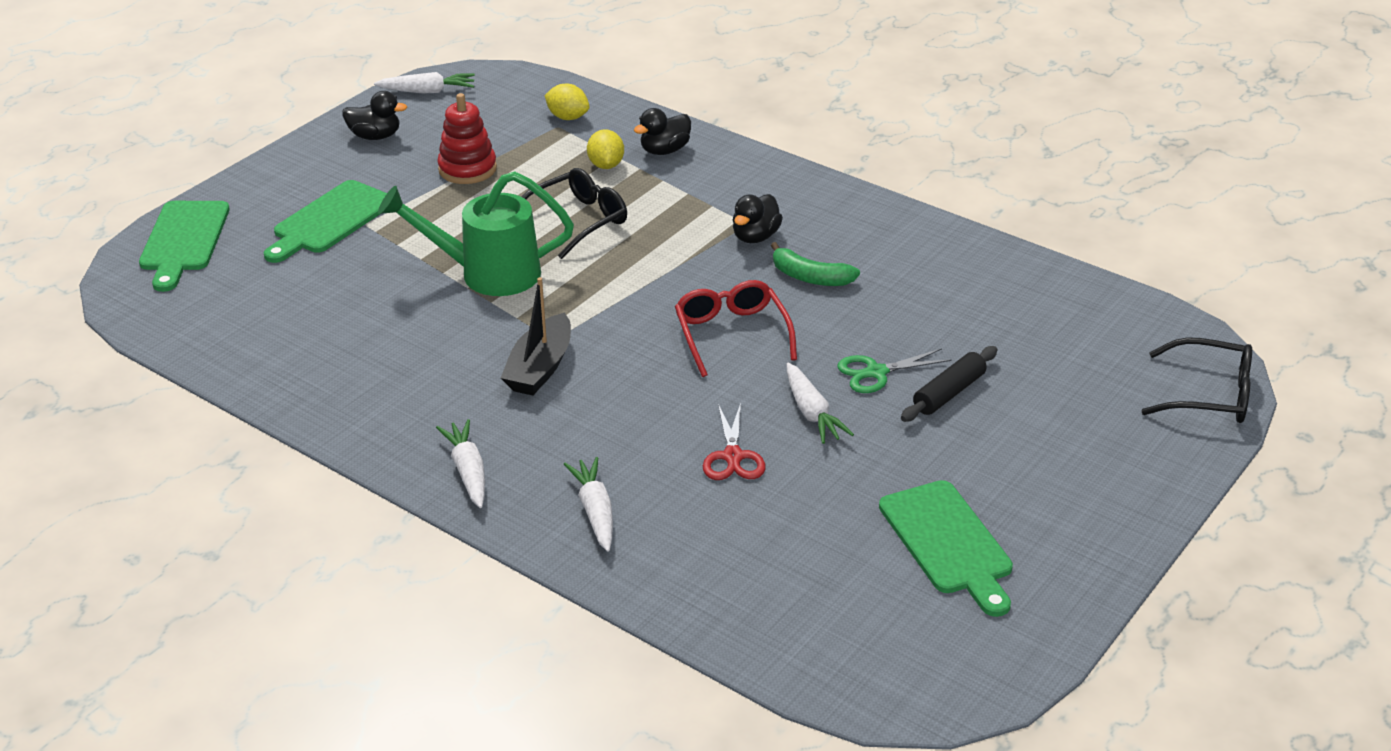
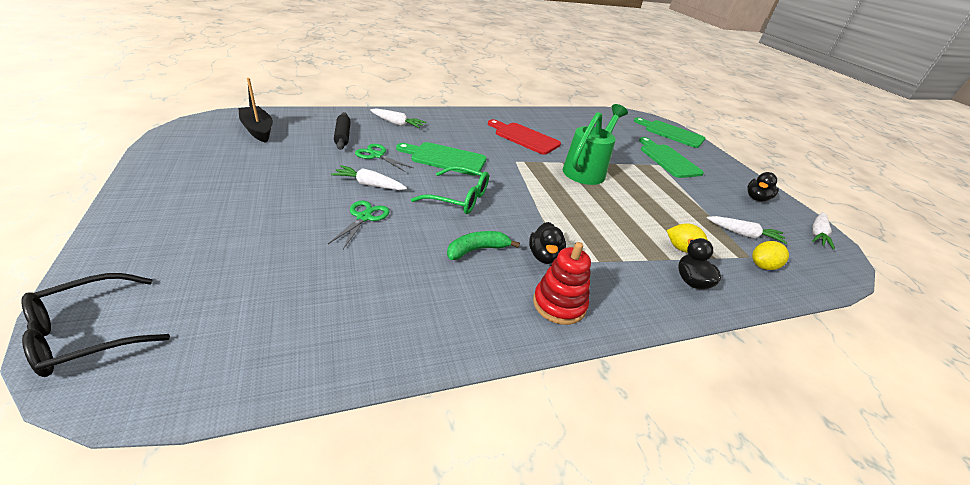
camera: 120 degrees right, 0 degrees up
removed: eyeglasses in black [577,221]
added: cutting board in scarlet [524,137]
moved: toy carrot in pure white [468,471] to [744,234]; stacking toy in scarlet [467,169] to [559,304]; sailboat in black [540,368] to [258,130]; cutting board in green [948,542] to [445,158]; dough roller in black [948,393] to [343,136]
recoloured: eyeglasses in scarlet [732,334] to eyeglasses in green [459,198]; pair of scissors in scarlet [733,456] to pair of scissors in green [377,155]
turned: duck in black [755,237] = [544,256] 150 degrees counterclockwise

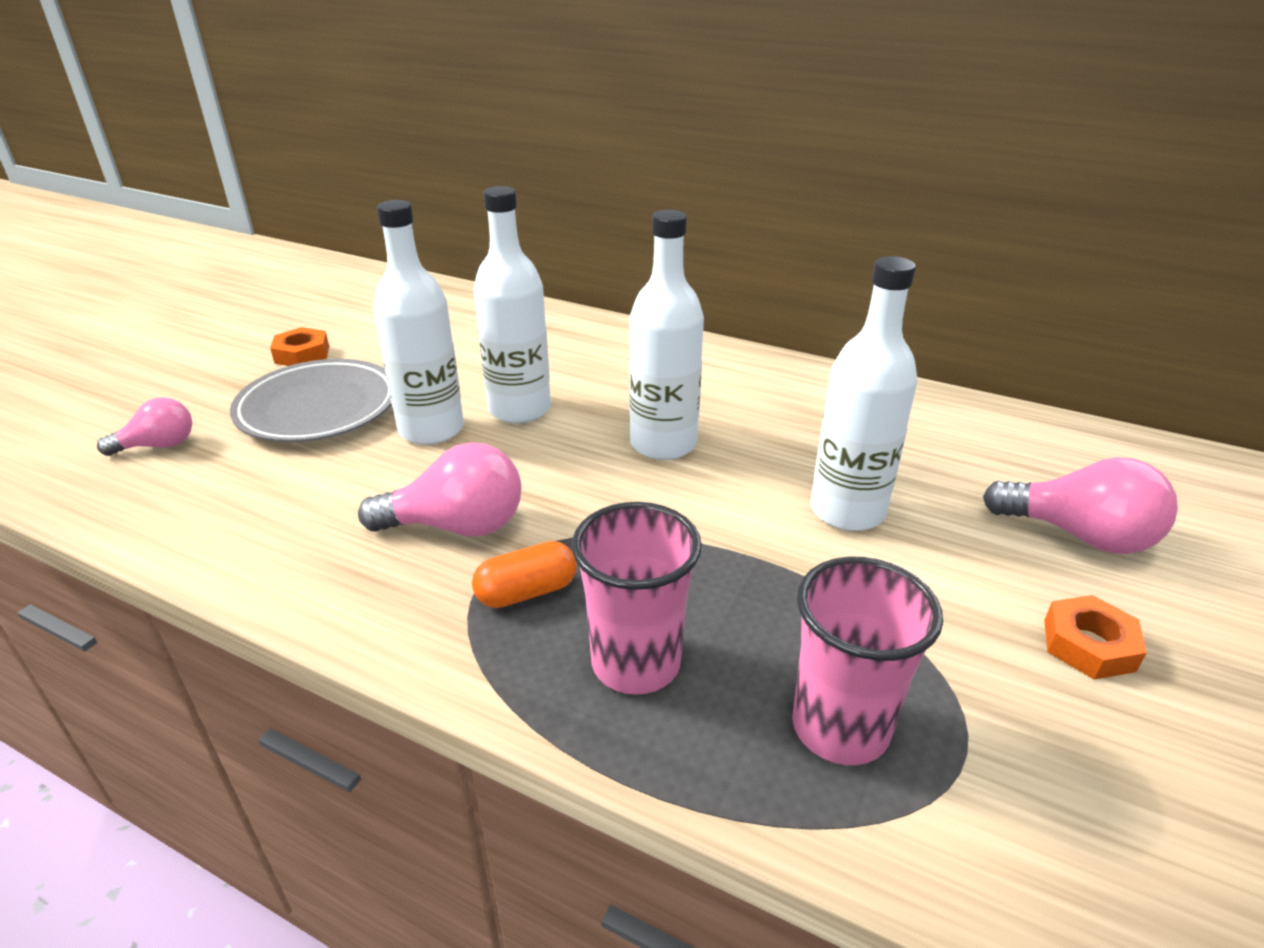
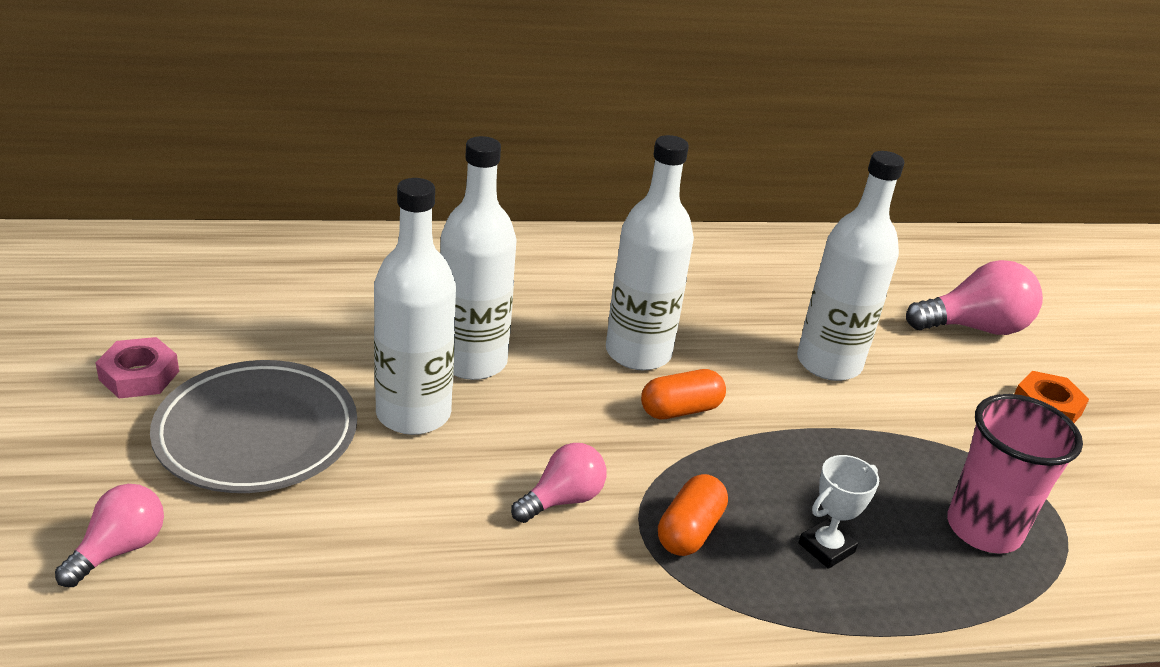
camera: 40 degrees left, 0 degrees up
added: capsule in orange [680,410]
replaced: beaker in rosy [636,663] to prize cup in pure white [826,548]
recoloured: nut in orange [302,354] to nut in rosy [139,375]
resized: lightbulb in rosy [457,526] = [562,499] x0.62

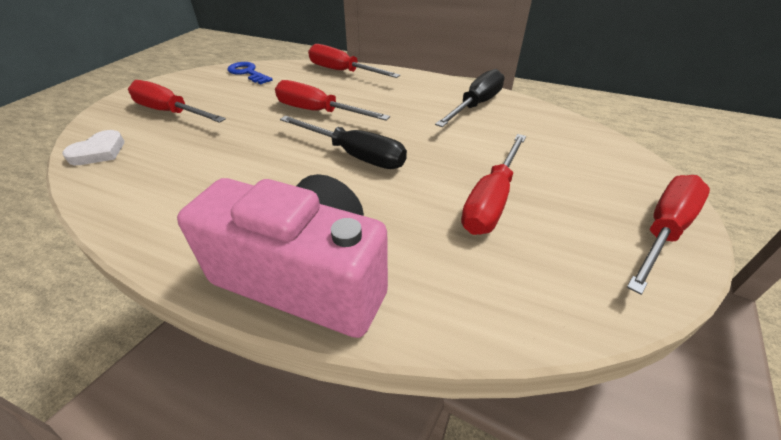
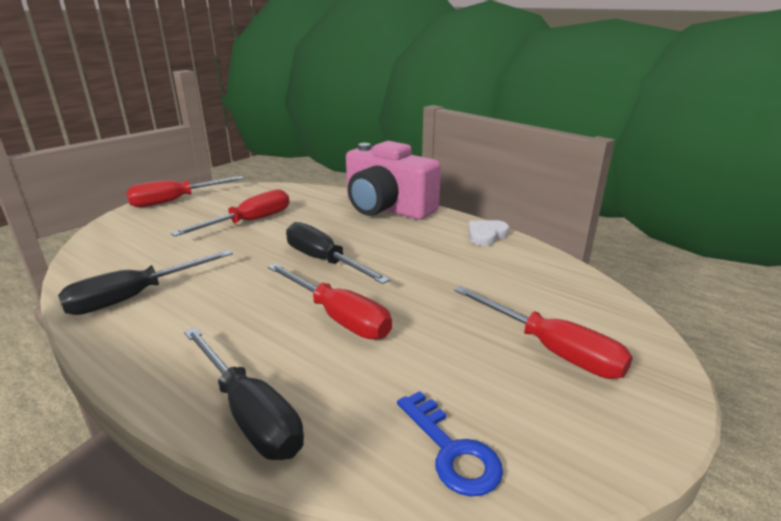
camera: 165 degrees left, 15 degrees down
moved: heart shape in pure white [99,152] to [486,235]
recoloured: flat screwdriver in scarlet [342,72] to flat screwdriver in black [249,413]

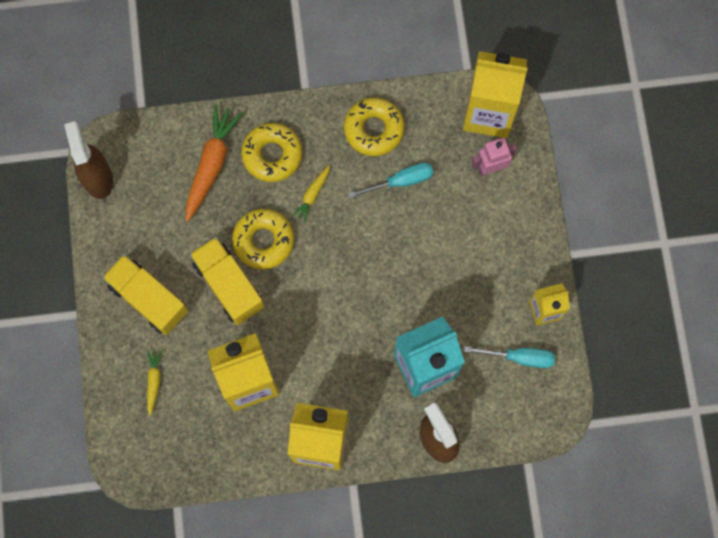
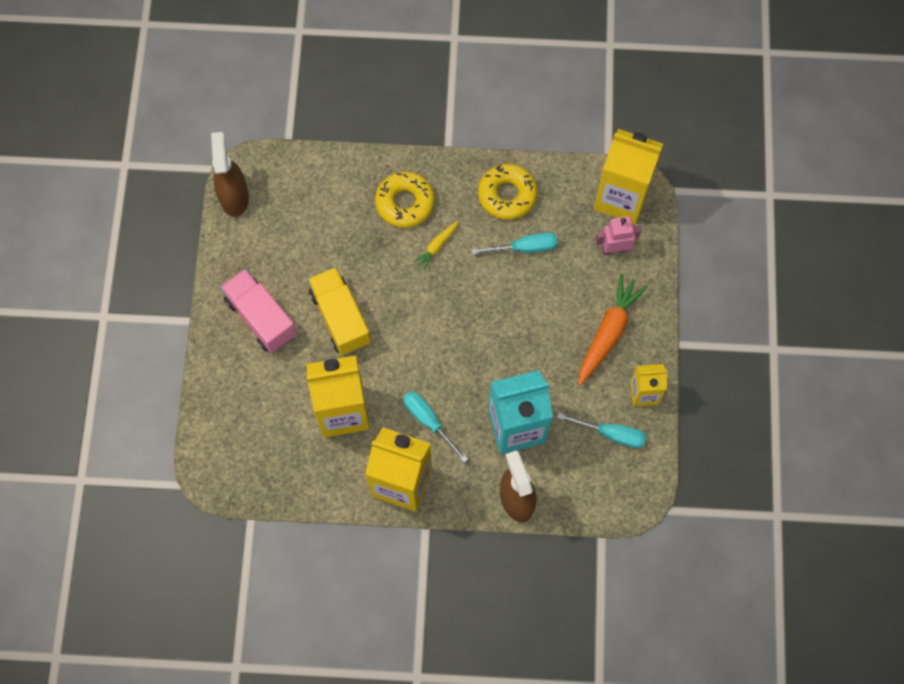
camera: 10 degrees right, 5 degrees down
removed: toy carrot in golden [154,381]; donut in golden [263,241]
added: flat screwdriver in turquoise [428,421]
moved: toy carrot in orange [211,164] to [608,332]
recoloured: toy truck in golden [149,299] to toy truck in rosy [261,317]

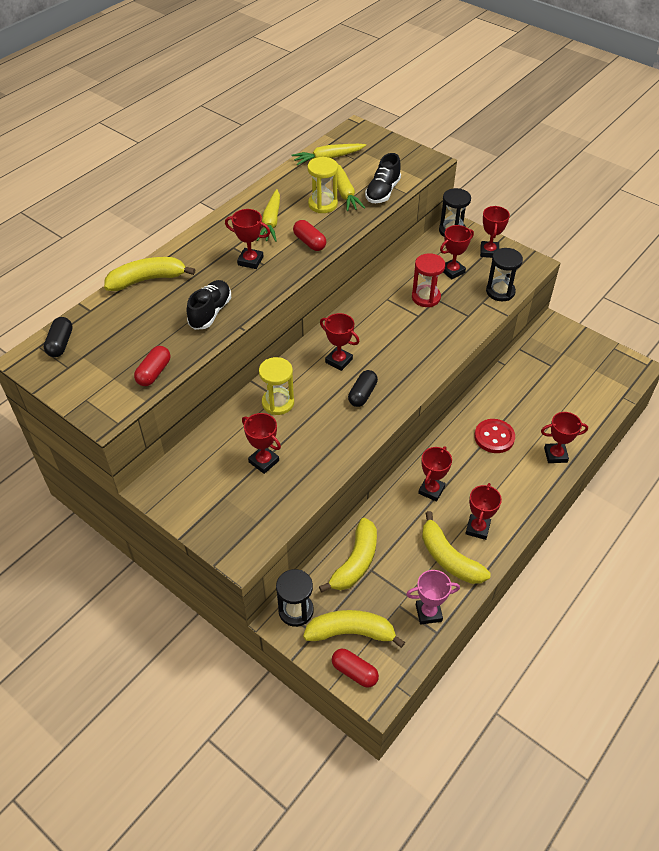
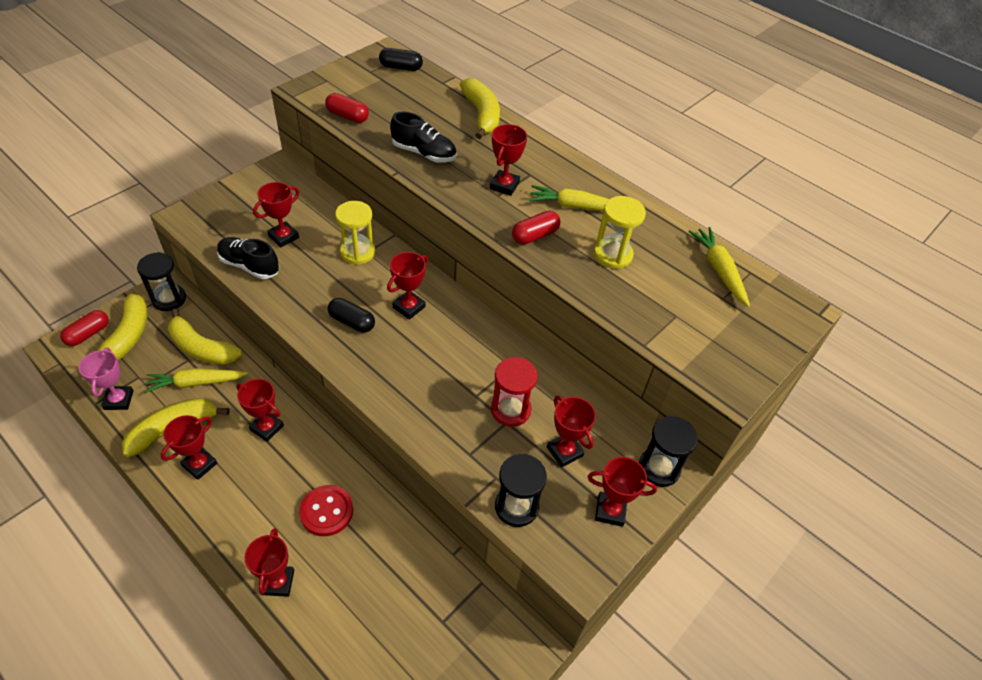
camera: 90 degrees right, 0 degrees up
moved: toy carrot in golden [345,193] to [196,383]; lace-up shoe in black [382,192] to [249,266]
turned: prize cup in scarlet [477,528] = [199,464] 75 degrees counterclockwise

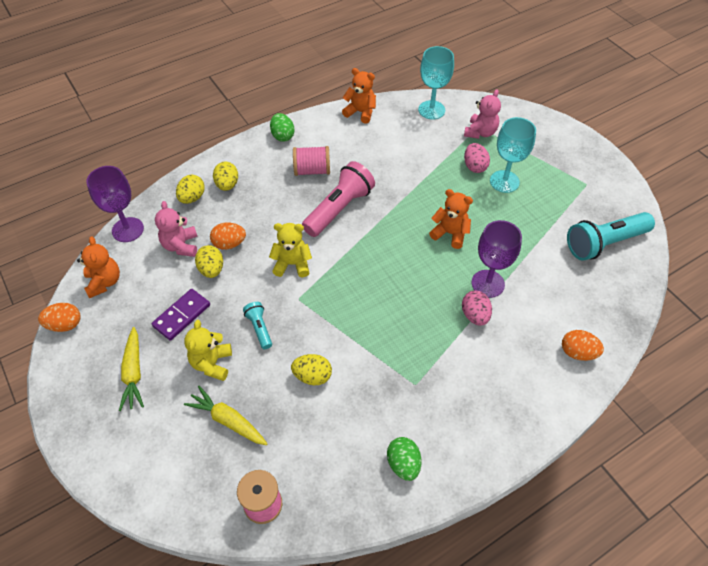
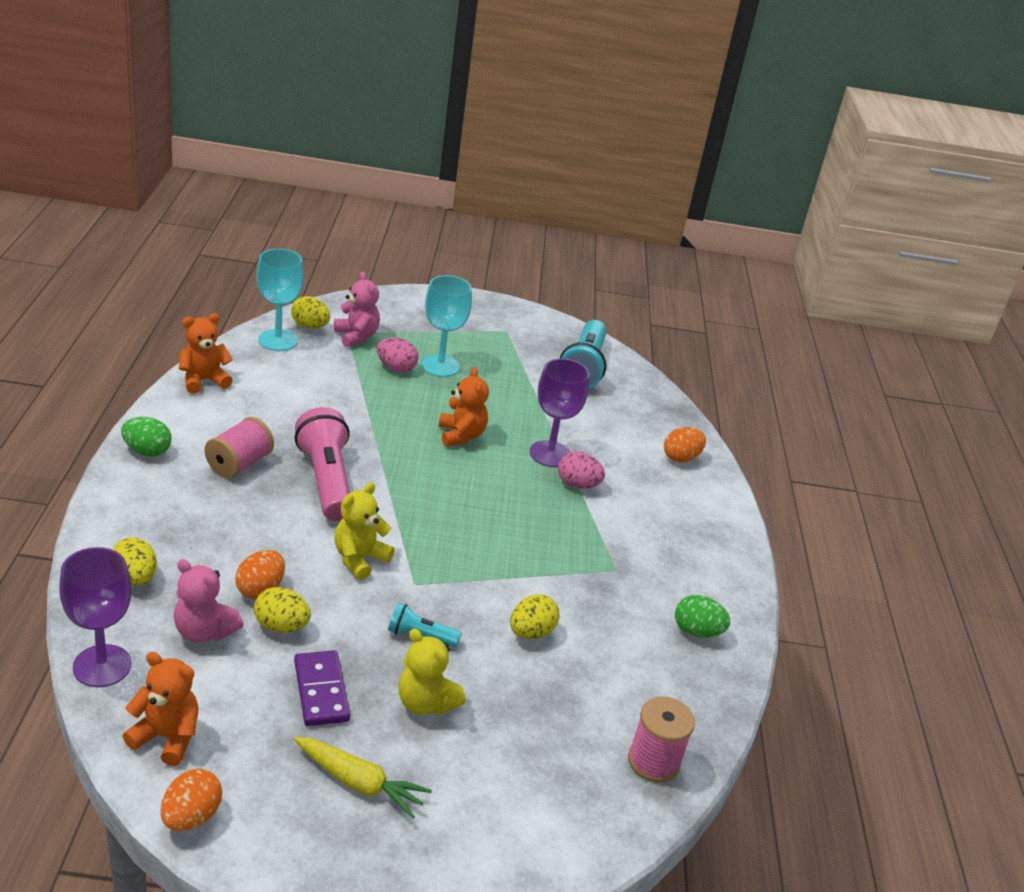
camera: 60 degrees left, 20 degrees down
removed: toy carrot in golden [228,420]
moved: egg shape in golden [227,185] to [310,326]
turned: teddy bear in orange [450,233] = [461,435] 105 degrees clockwise

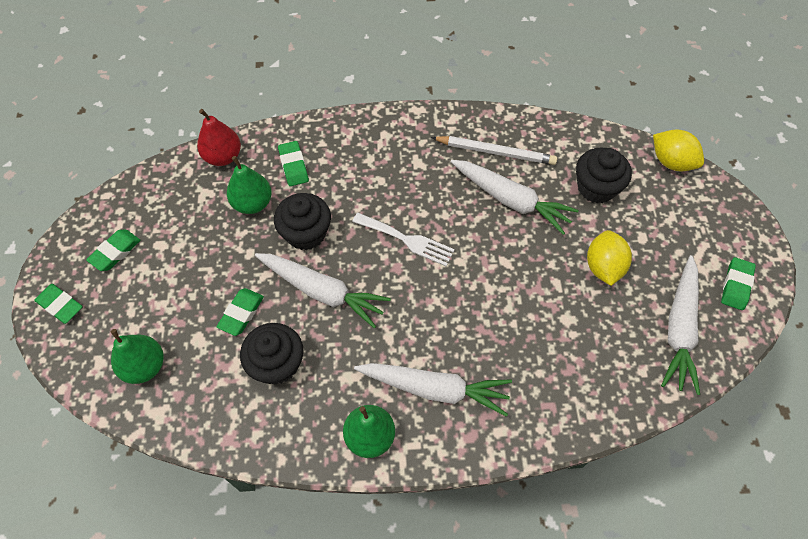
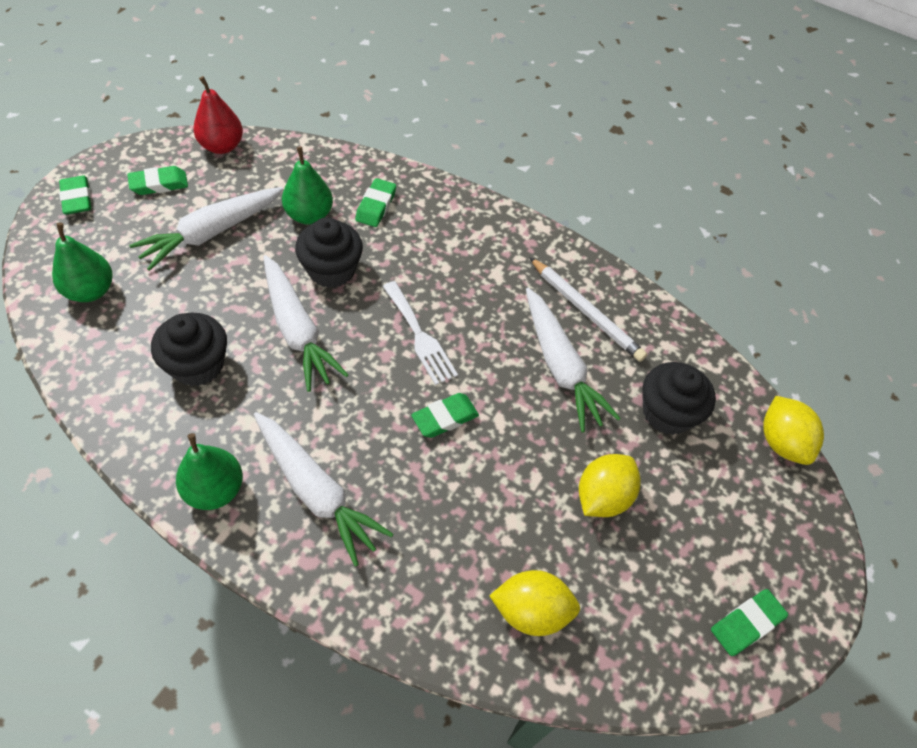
camera: 30 degrees right, 5 degrees down
added: lemon in golden [531,611]
moved: pear fruit in scarlet [223,157] to [222,146]; pencil eraser in green [241,313] to [445,418]; toy carrot in pure white [679,329] to [211,233]

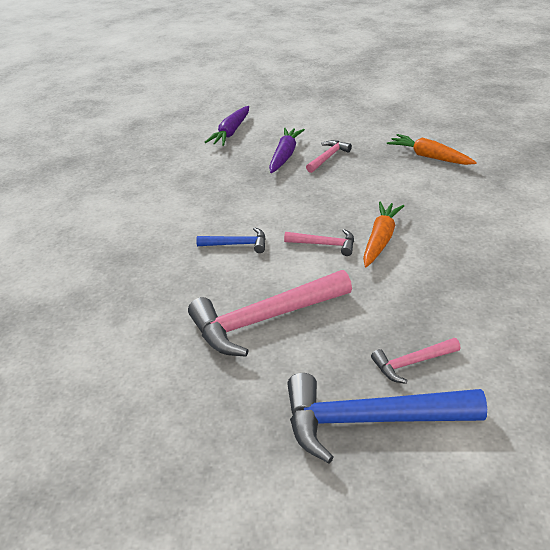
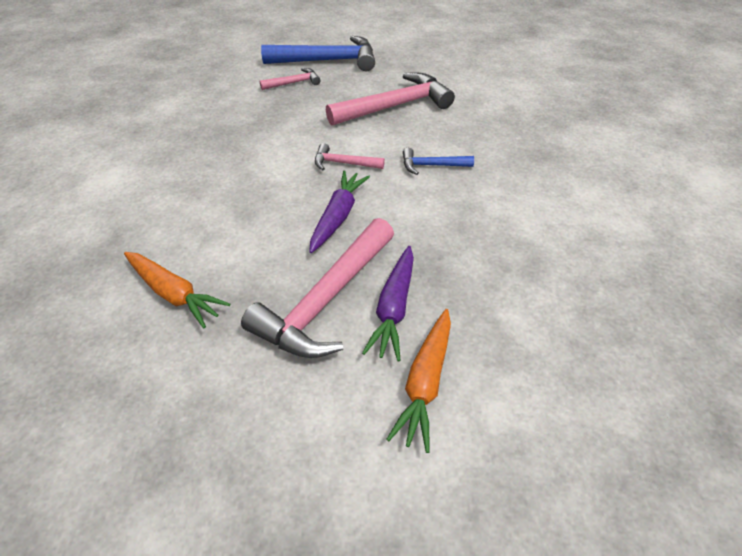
camera: 175 degrees right, 10 degrees up
moved: toy carrot in violet [231,132] to [338,216]; toy carrot in orange [380,239] to [425,382]
resized: claw hammer in rosy [328,157] = [326,300] x2.02

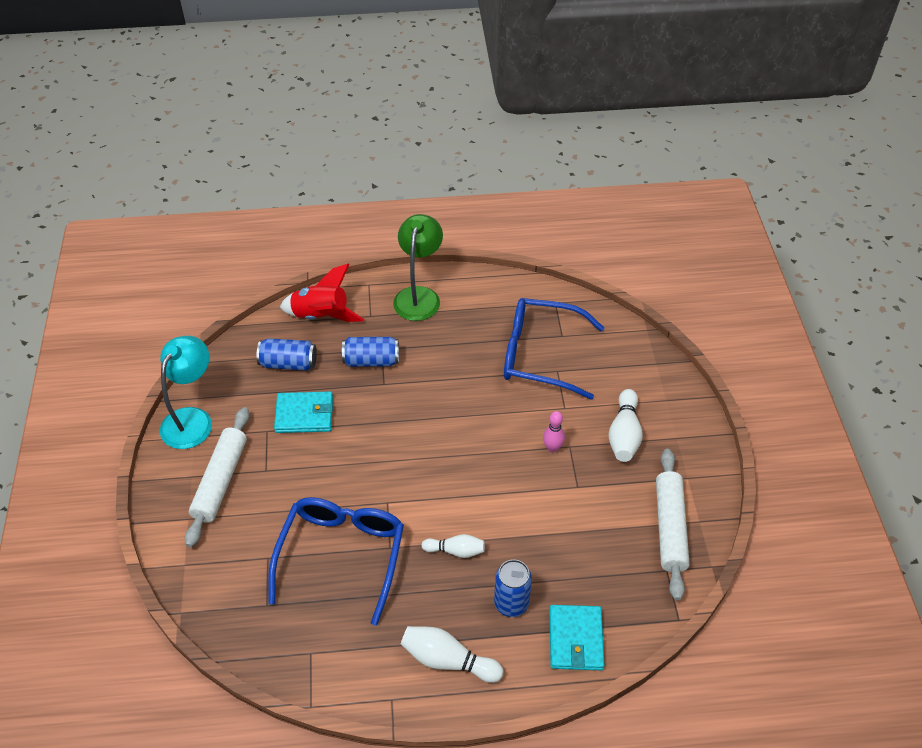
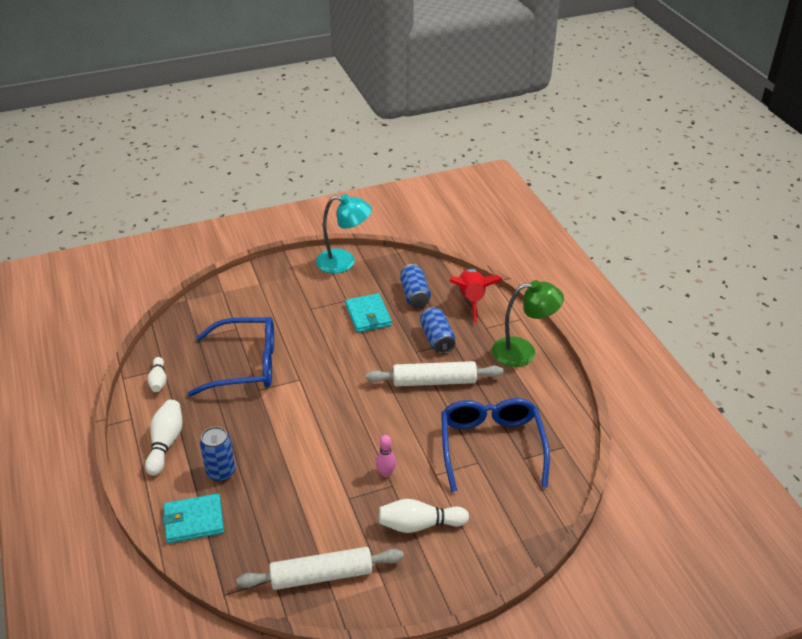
camera: 75 degrees right, 10 degrees down
moved: dough roller in pure white [220,481] to [434,381]; skittle in pure white [455,551] to [158,380]

